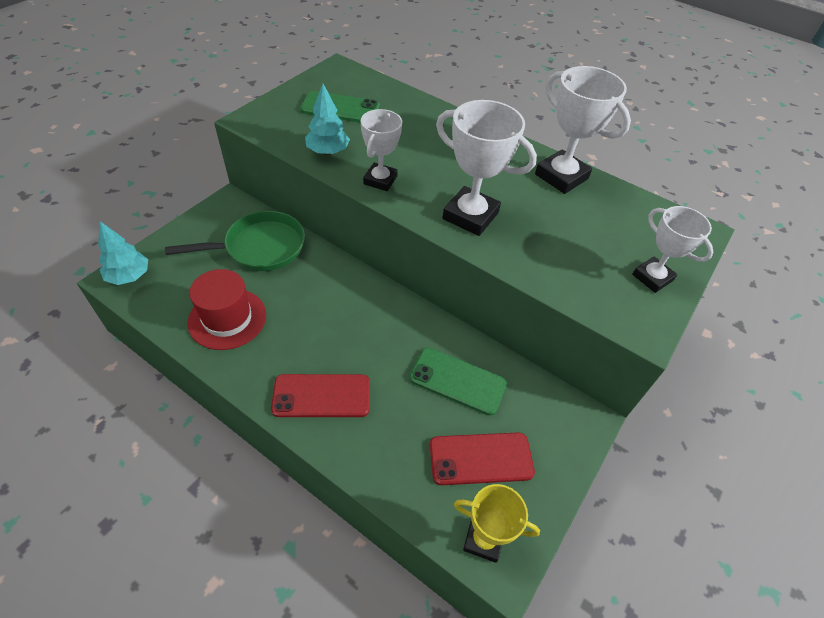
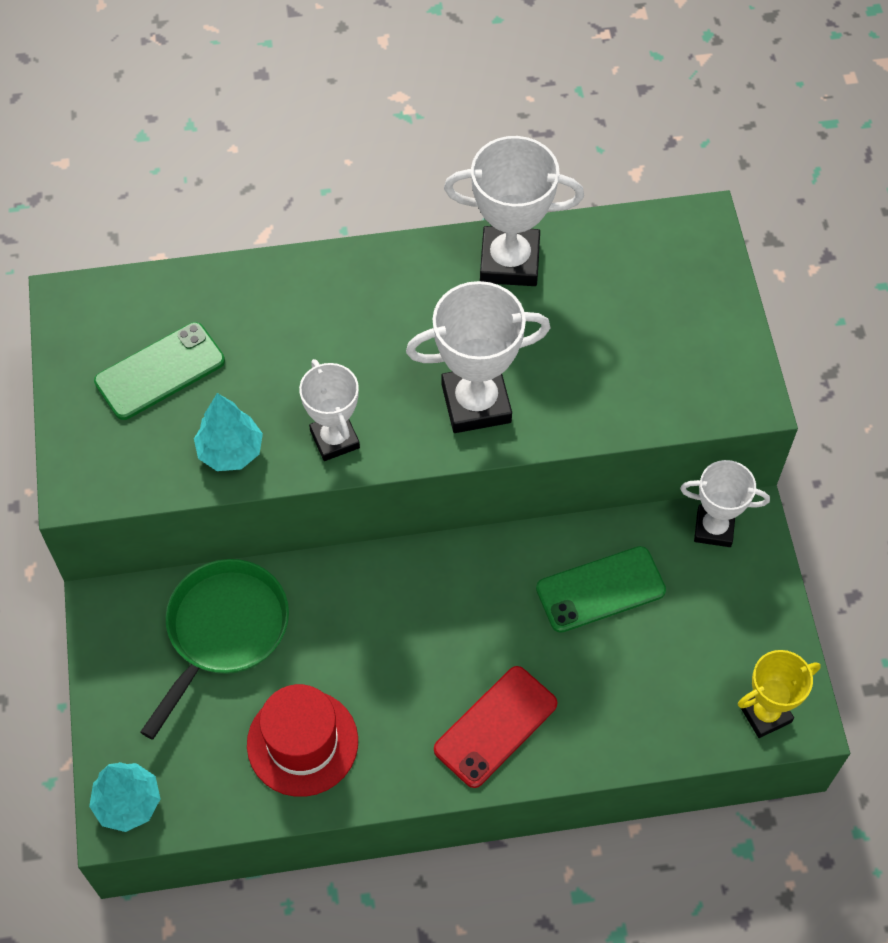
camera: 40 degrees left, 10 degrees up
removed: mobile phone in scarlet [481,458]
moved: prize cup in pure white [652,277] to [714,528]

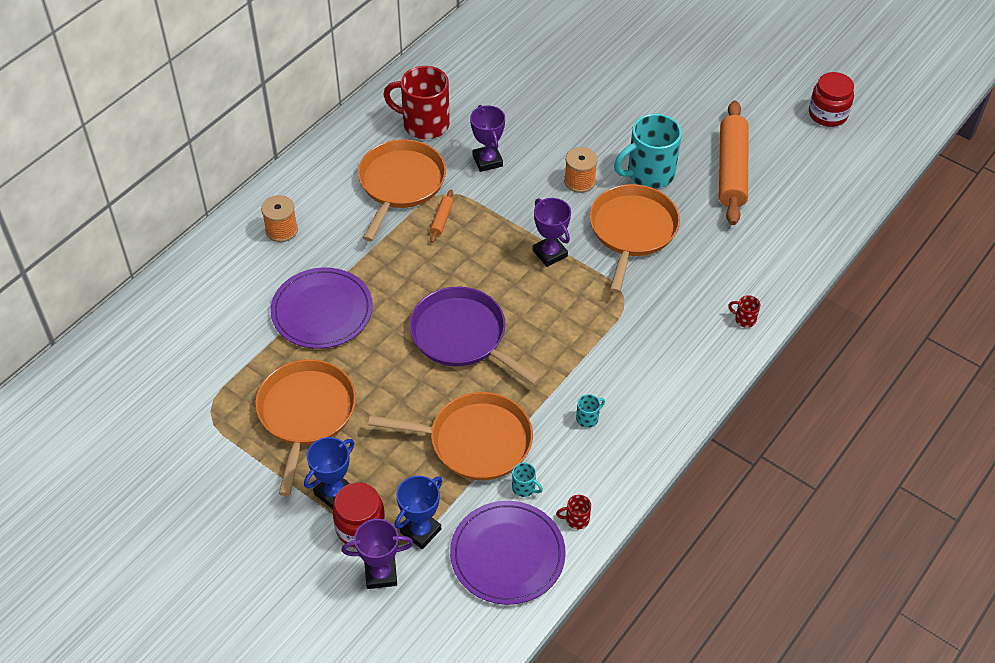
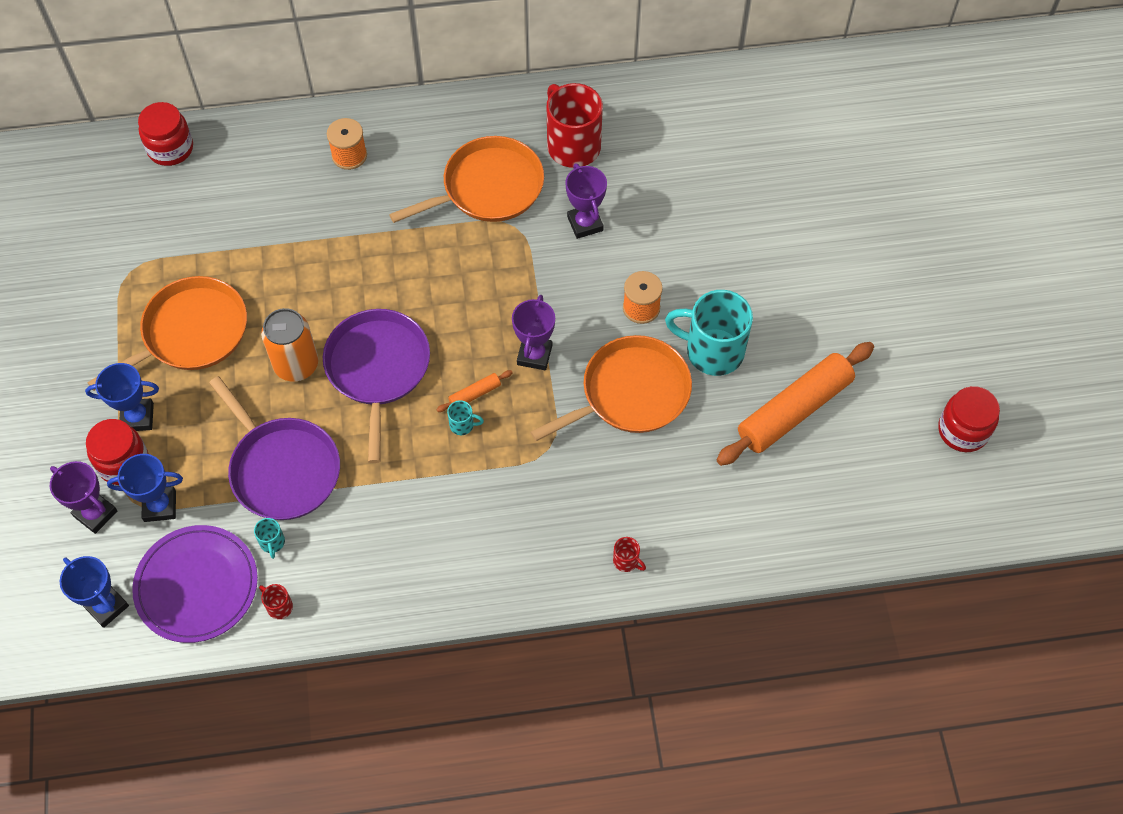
camera: 45 degrees right, 10 degrees up
removed: flat dish in violet [322,311]
added: prize cup in blue [106,606]; jar in scarlet [170,148]; soda can in orange [296,364]
moved: dough roller in orange [442,219] to [475,394]; tea mug in turquoise [588,418] to [462,425]
recoloured: pan in orange [474,441] to pan in violet [282,469]
turned: prize cup in violet [487,161] = [585,224] 45 degrees counterclockwise; tea mug in scarlet [744,319] = [626,561] 150 degrees clockwise

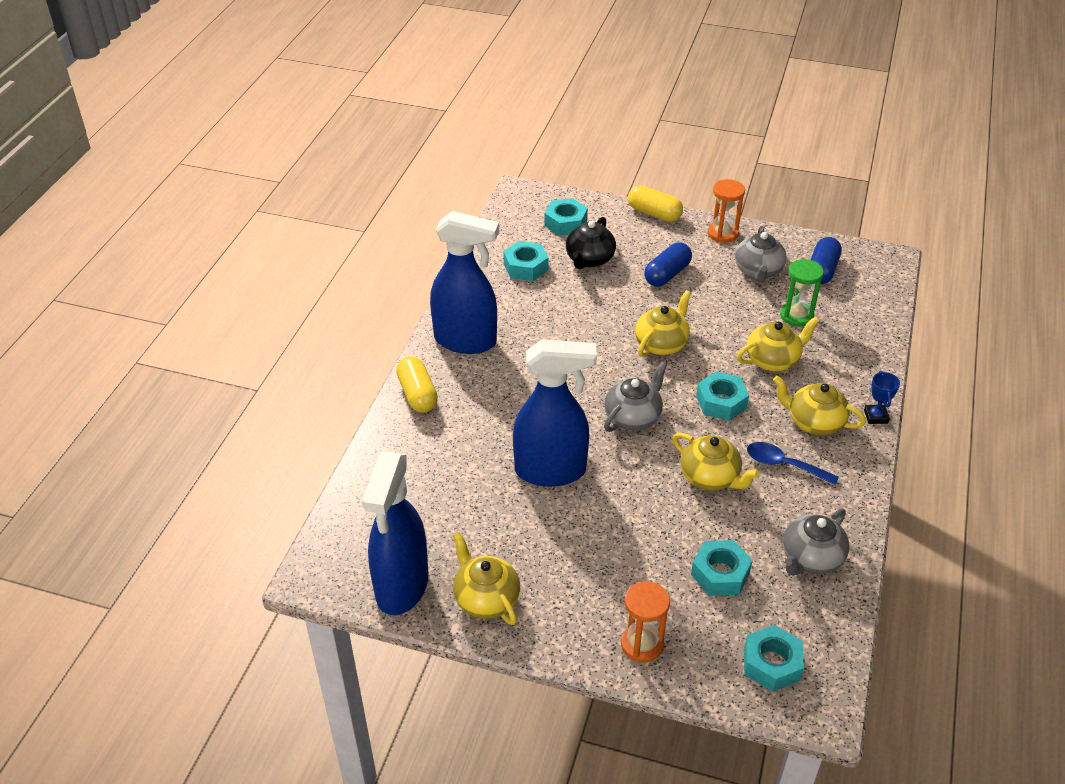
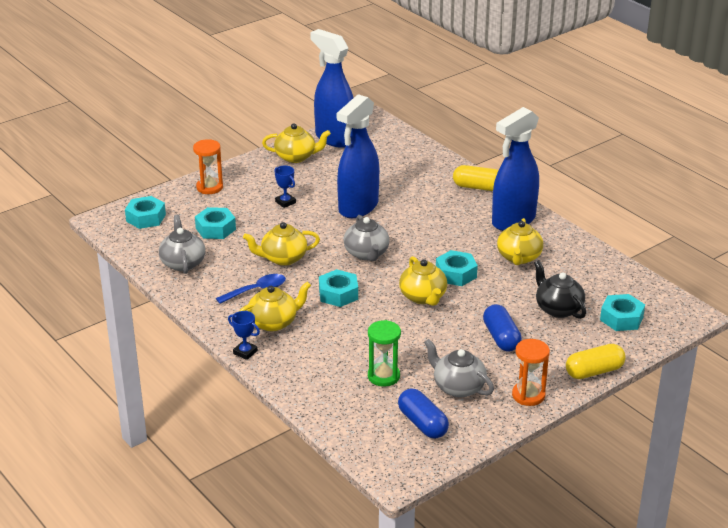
camera: 125 degrees right, 10 degrees down
added: prize cup in blue [285,202]
moved: nut in turquoise [526,267] to [456,274]; teapot in golden [773,360] to [519,257]

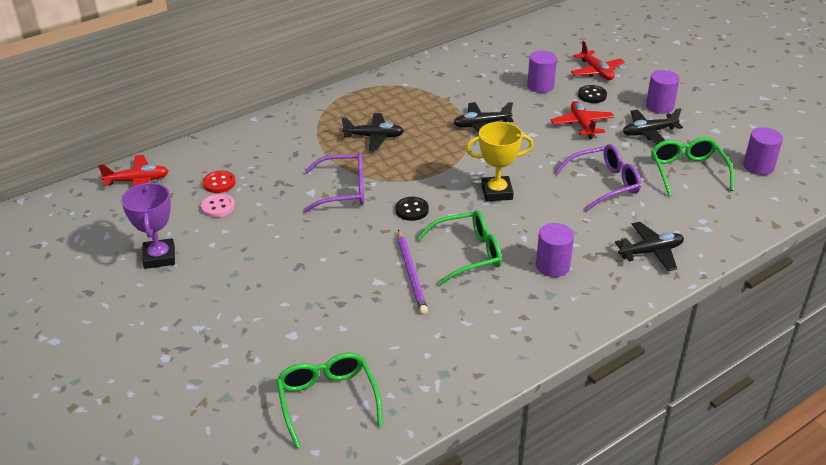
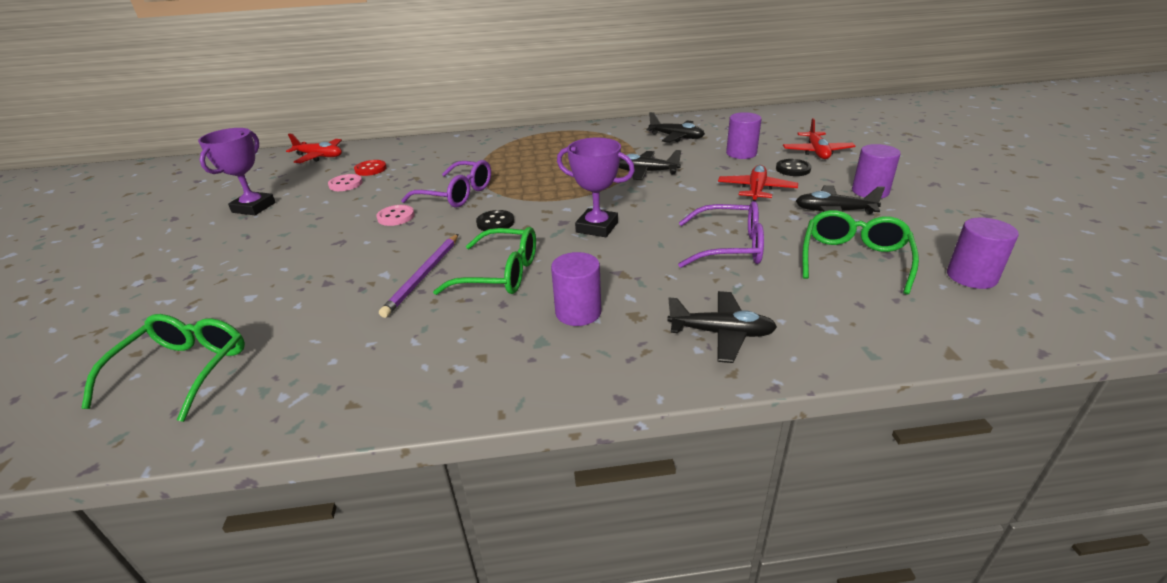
camera: 30 degrees right, 5 degrees down
added: sewing button in rosy [396,217]
moved: aeroplane in black [374,137] to [676,137]
recoloured: prize cup in golden [497,192] to prize cup in violet [597,227]

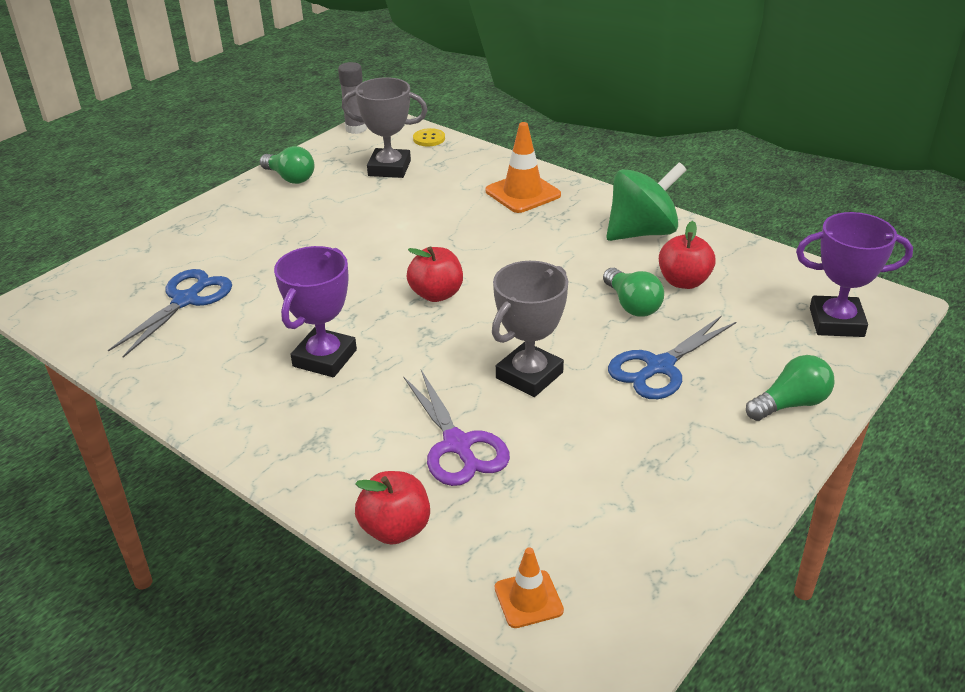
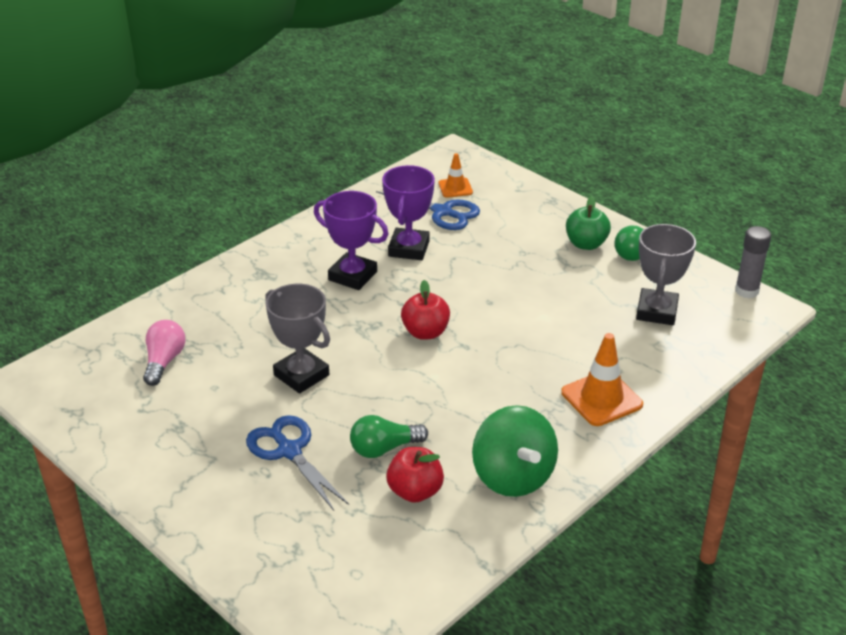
camera: 95 degrees right, 0 degrees up
removed: apple fruit in scarlet [395,529]; pair of scissors in violet [457,445]; sewing button in golden [429,139]; lightbulb in green [790,404]
added: lightbulb in rosy [164,361]; apple fruit in green [586,244]
moved: safety cone in orange [528,599] to [455,188]; prize cup in violet [836,322] to [409,249]

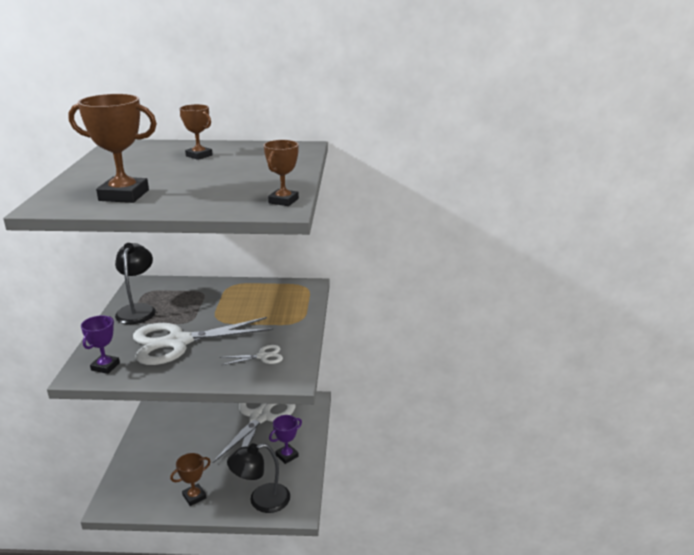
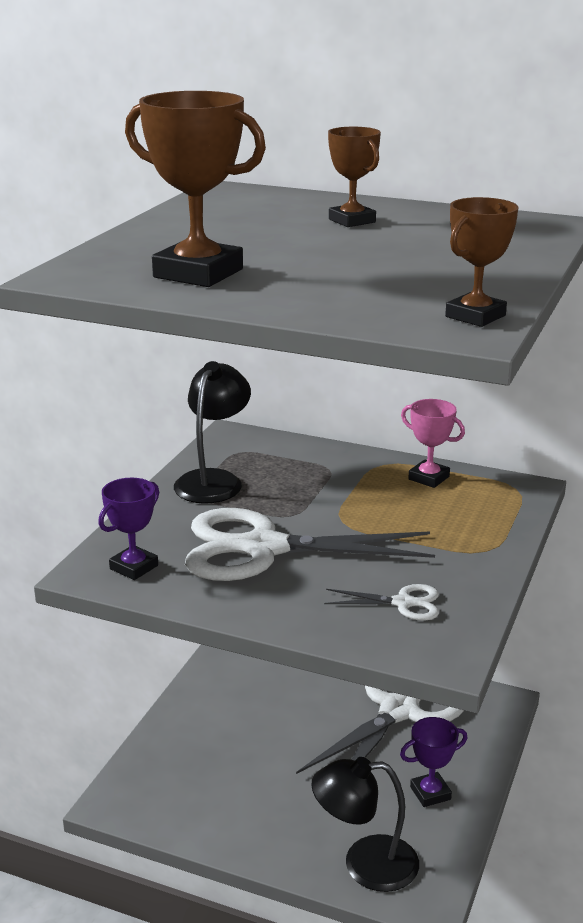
camera: 20 degrees right, 0 degrees up
removed: prize cup in brown [194,496]
added: prize cup in rosy [429,478]

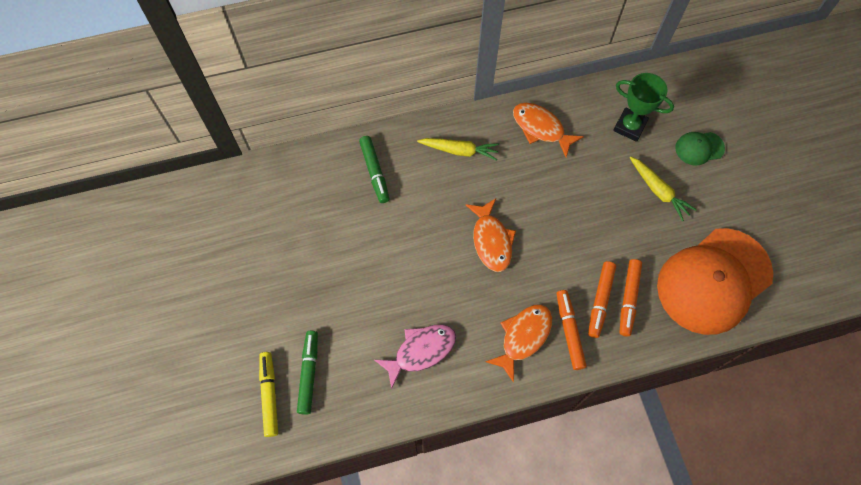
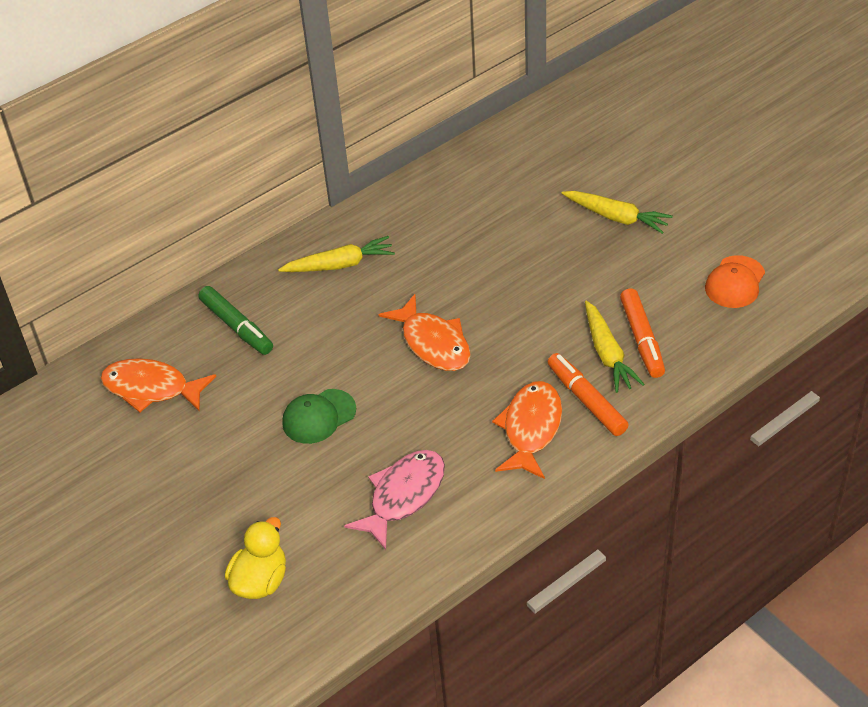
camera: 20 degrees left, 20 degrees down
removed: marker in golden [269,395]; prize cup in green [629,126]
moved: fish in orange [541,128] to [151,388]; peaked cap in green [699,148] to [318,416]
replaced: marker in green [309,373] to duck in golden [260,581]; marker in orange [600,301] to toy carrot in golden [607,354]
resized: peaked cap in orange [713,281] = [735,282] x0.43

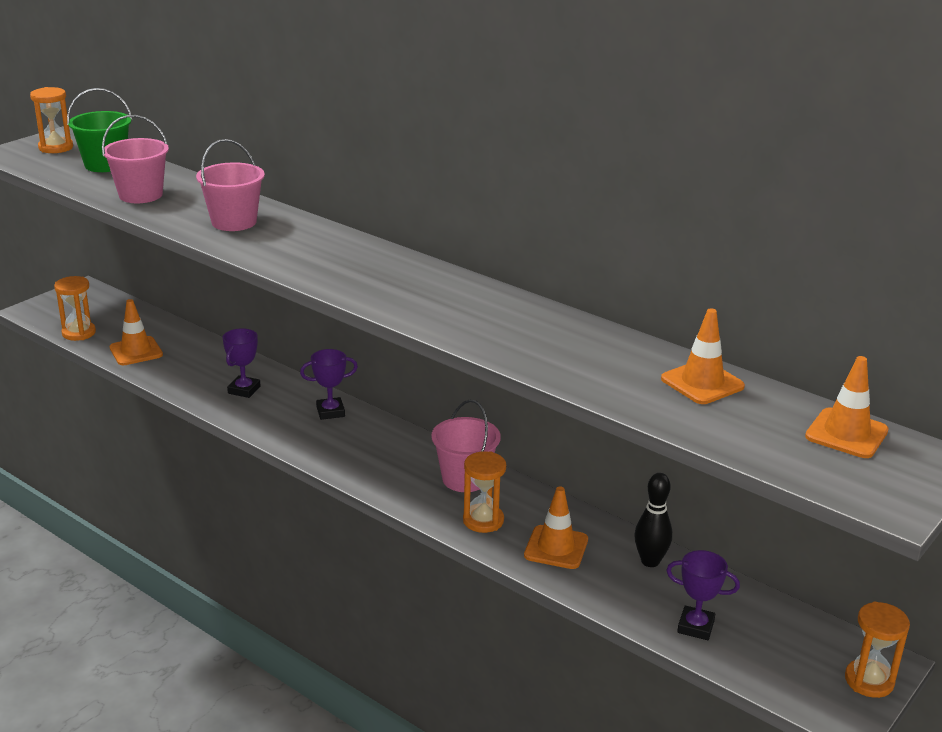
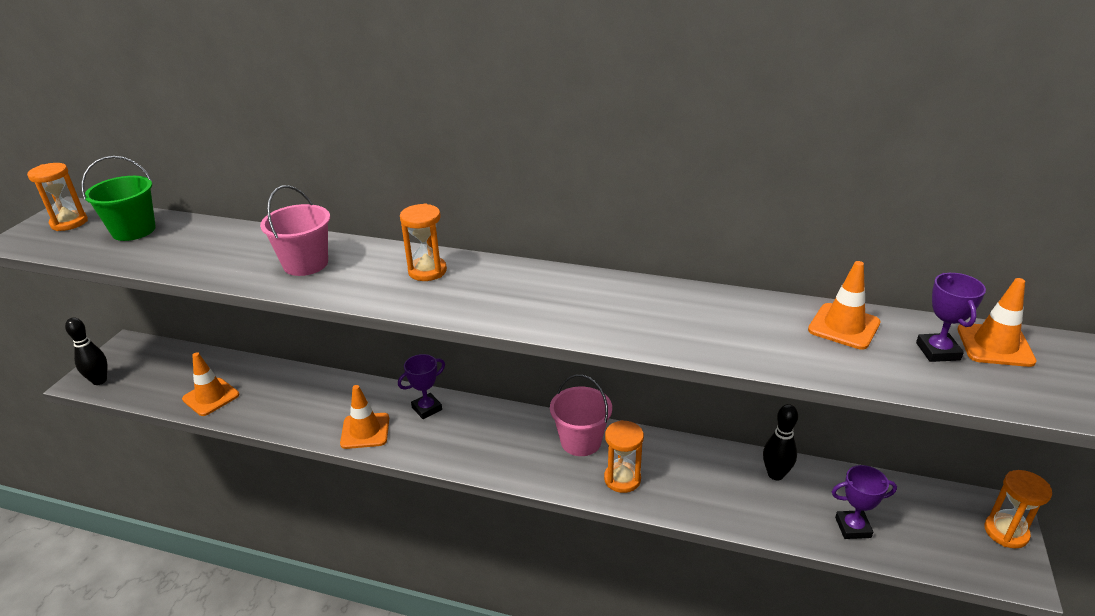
camera: 20 degrees left, 5 degrees up
removed: sand bucket in rosy [140,195]
added: skittle in black [99,380]
moved: sandglass in orange [79,333] to [427,271]; prize cup in violet [244,390] to [938,351]; safety cone in orange [556,547] to [365,431]

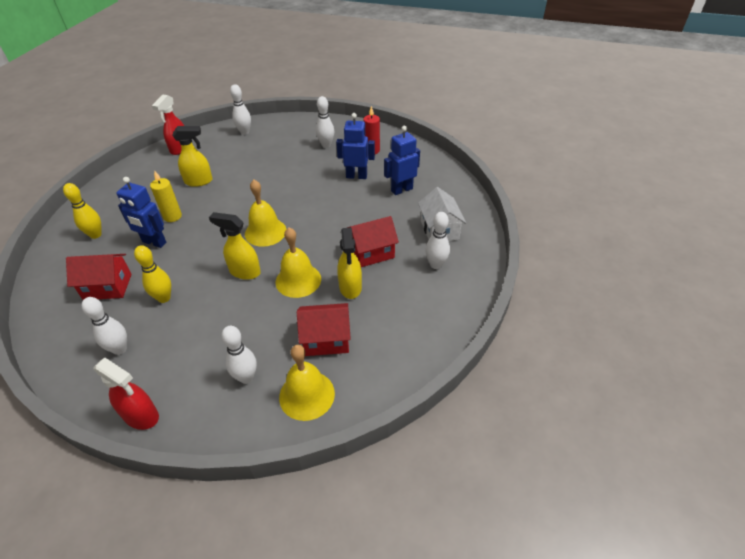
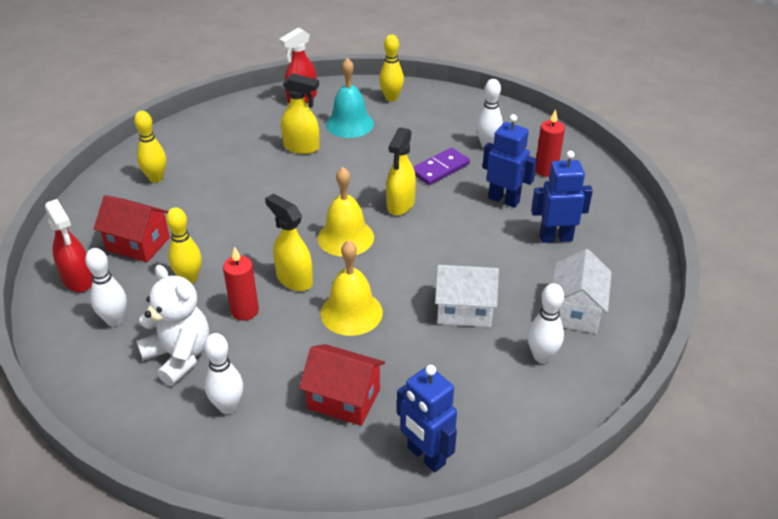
camera: 25 degrees right, 5 degrees down
removed: pillar candle in golden [172,216]; bell in golden [307,395]
added: teddy bear in pure white [179,356]; pillar candle in scarlet [245,311]; bell in turquoise [349,124]; domino in violet [440,169]
moved: sprayer in scarlet [141,416] to [78,280]; toy robot in blue [154,242] to [425,456]; sprayer in golden [350,287] to [400,205]
recoloured: skittle in pure white [244,132] to skittle in golden [391,98]; toy house in scarlet [371,252] to toy house in pure white [464,309]

